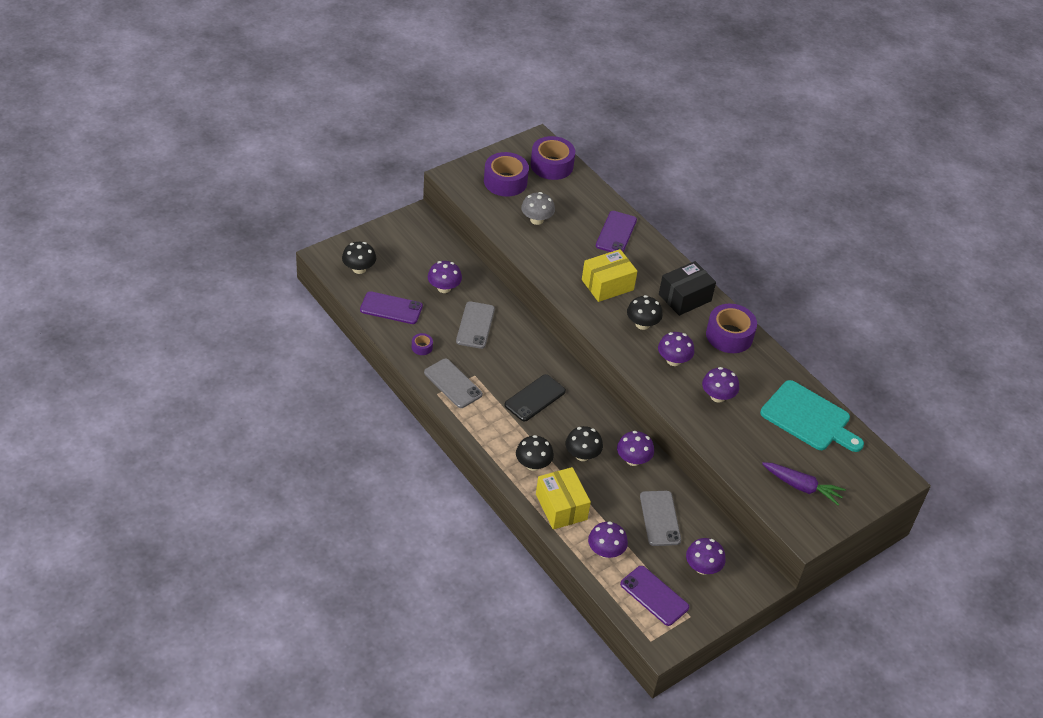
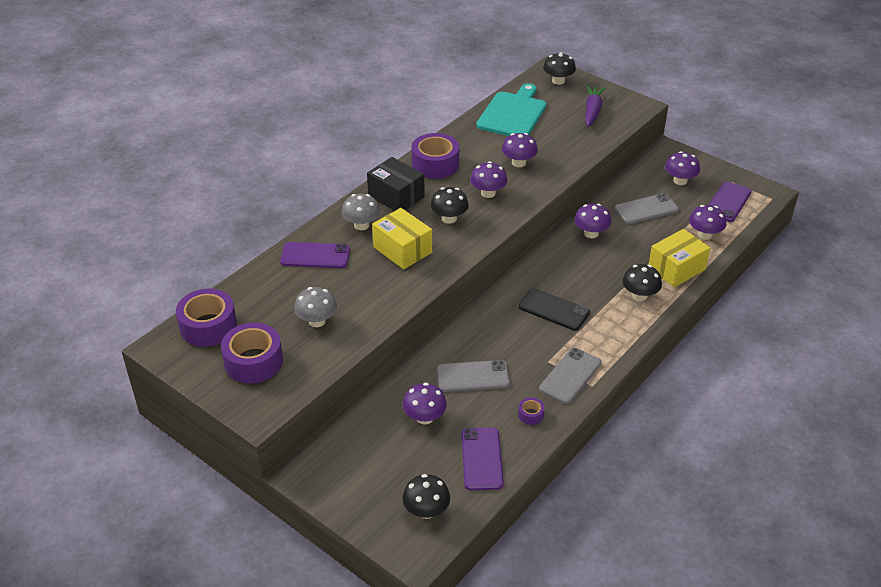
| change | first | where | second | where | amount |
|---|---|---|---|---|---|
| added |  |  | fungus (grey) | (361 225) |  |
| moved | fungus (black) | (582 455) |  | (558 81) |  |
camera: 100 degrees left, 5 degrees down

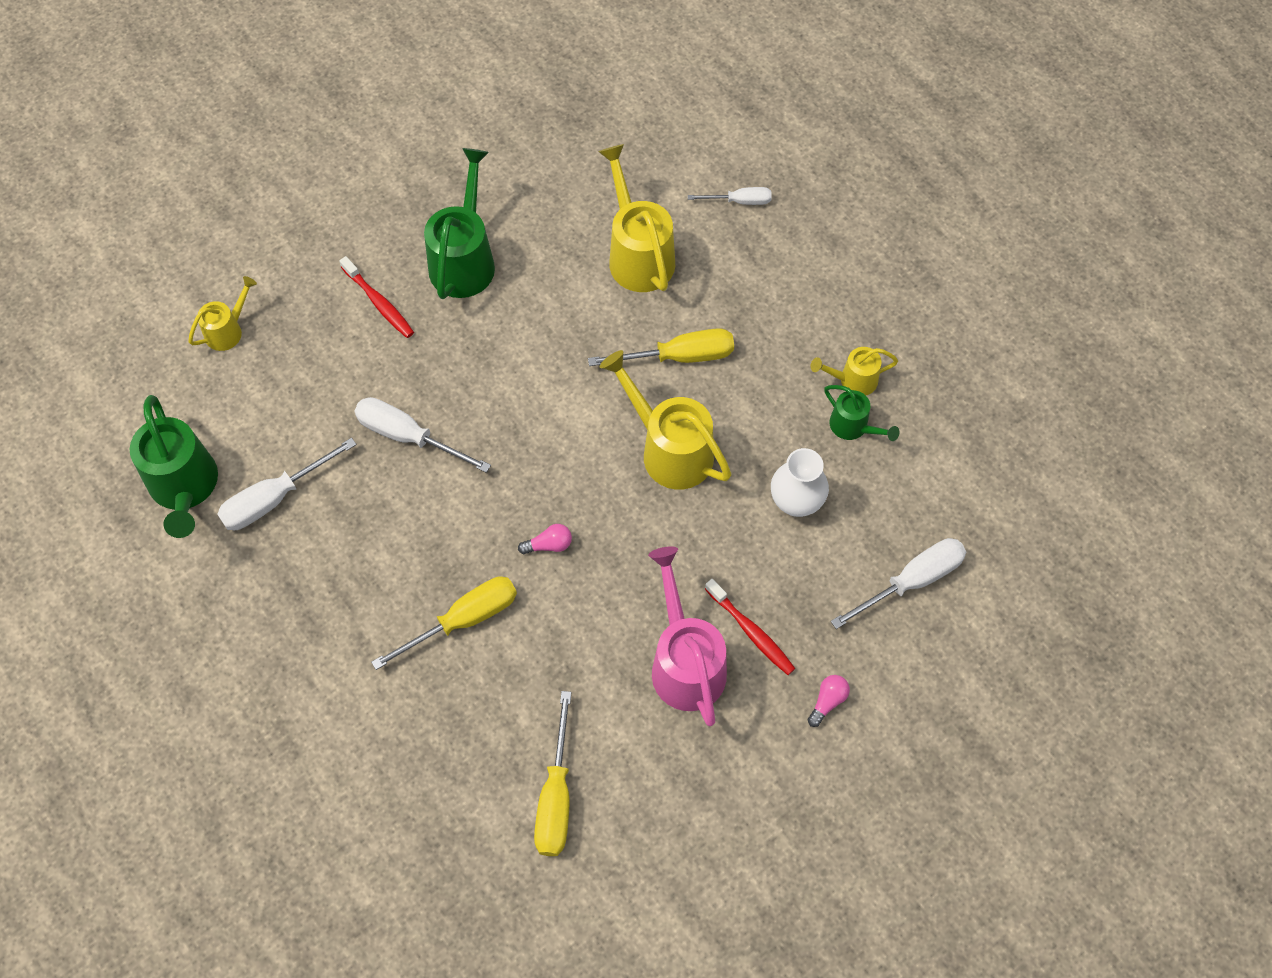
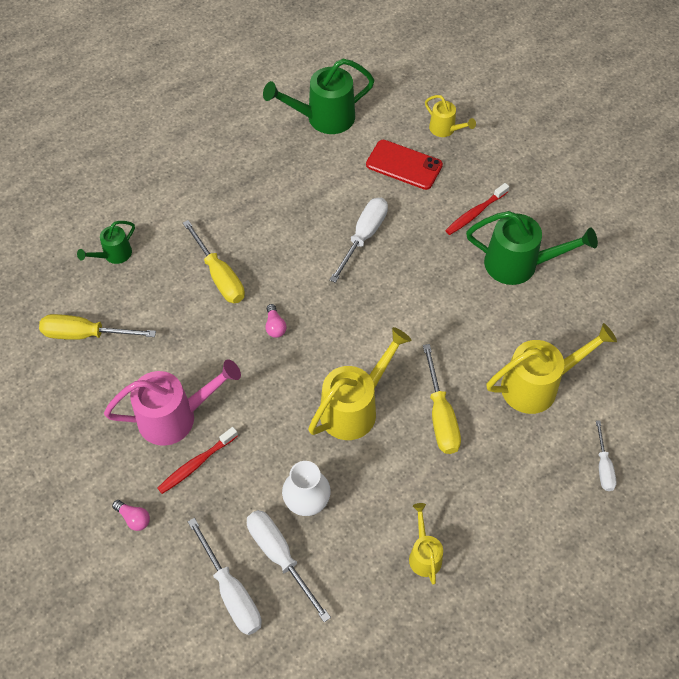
| change | first | where | second | where | amount |
|---|---|---|---|---|---|
| moved | watering pot (leaf-green) | (853 427) |  | (113 255) |  |
| moved | screwdriver (white) | (275 498) |  | (280 556) |  |
| added |  |  | smartphone (crimson) | (404 165) |  |
camera: 90 degrees right, 5 degrees down

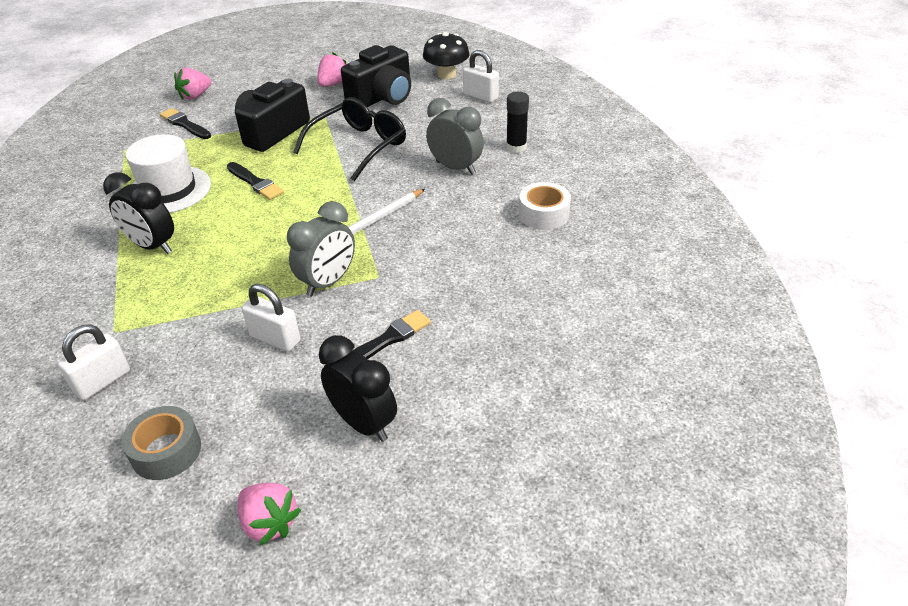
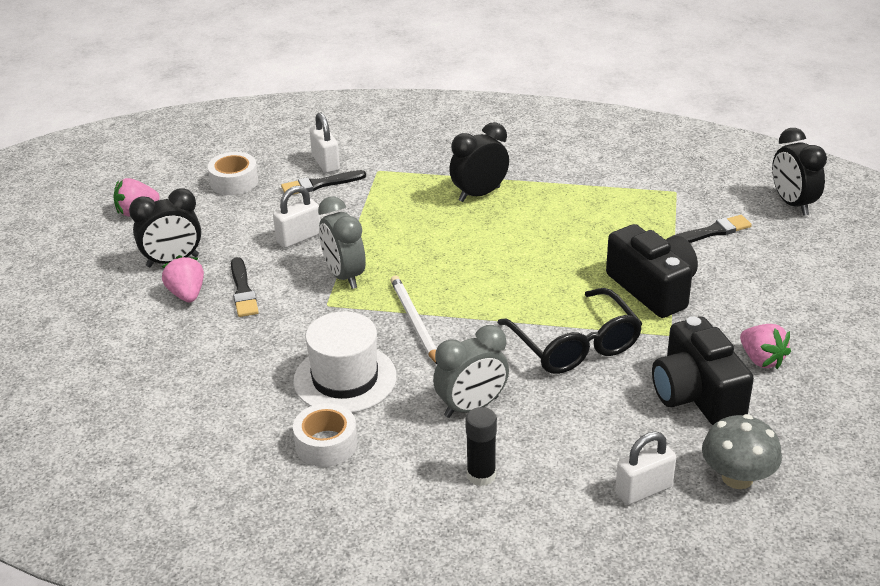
| change | first | where | second | where | amount |
|---|---|---|---|---|---|
| moved | strawberry (rosy) | (195 96) |  | (187 294) |  |
| recoloured | sticky tape (grey) | (166 451) | sticky tape (white) | (234 182) |  |
| moved | brush (black) | (255 183) |  | (320 184) |  |
| moved | top hat (white) | (169 190) |  | (345 379) |  |
| recoloured | fungus (black) | (446 74) | fungus (grey) | (737 477) |  |
| added |  |  | clock (black) | (792 204) |  |
camera: 115 degrees right, 5 degrees down

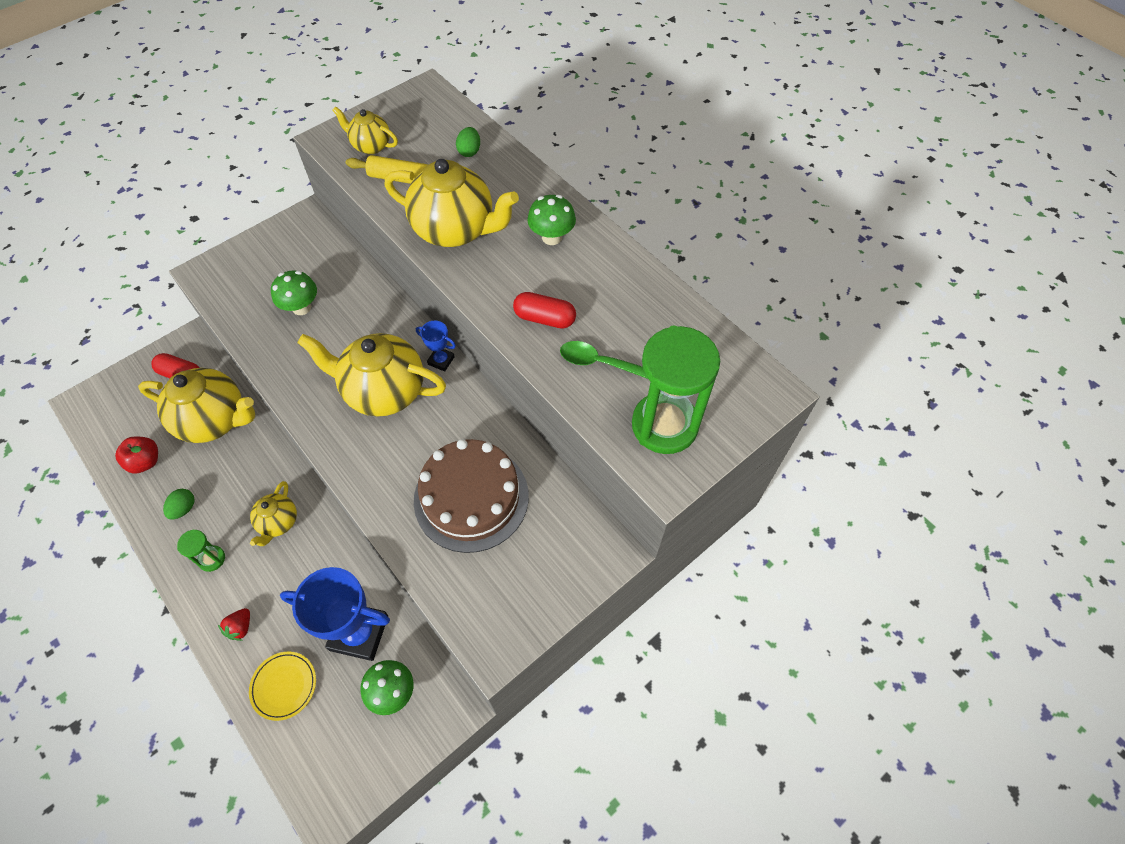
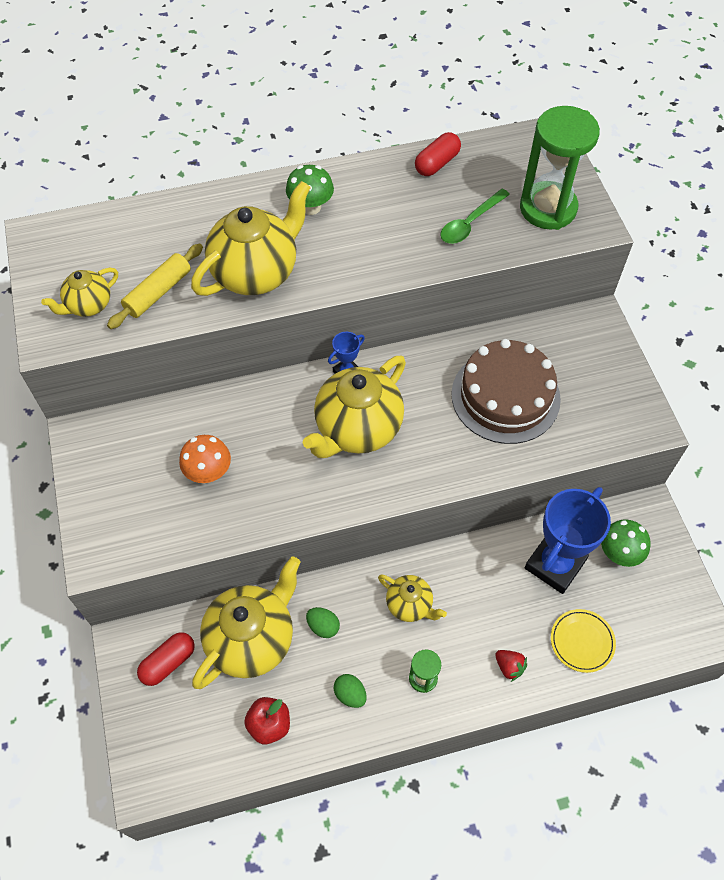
| change | first | where | second | where | amount |
|---|---|---|---|---|---|
| recoloured | fungus (leaf-green) | (301 307) | fungus (bright orange) | (209 472) |  |
| moved | toy egg (leaf-green) | (469 151) |  | (323 626) |  |
| moved | pill (crimson) | (544 318) |  | (437 163) |  |
camera: 65 degrees left, 0 degrees up

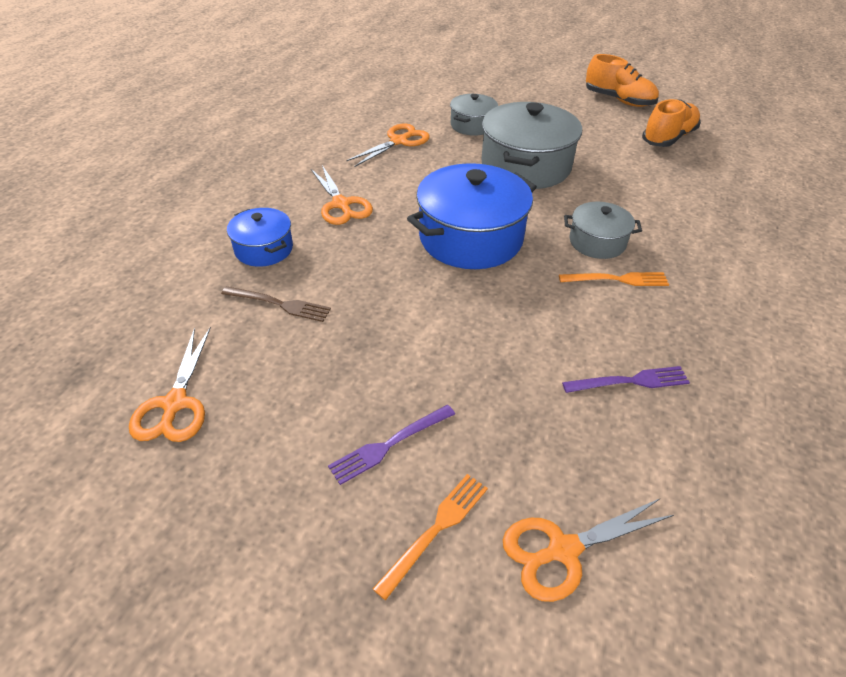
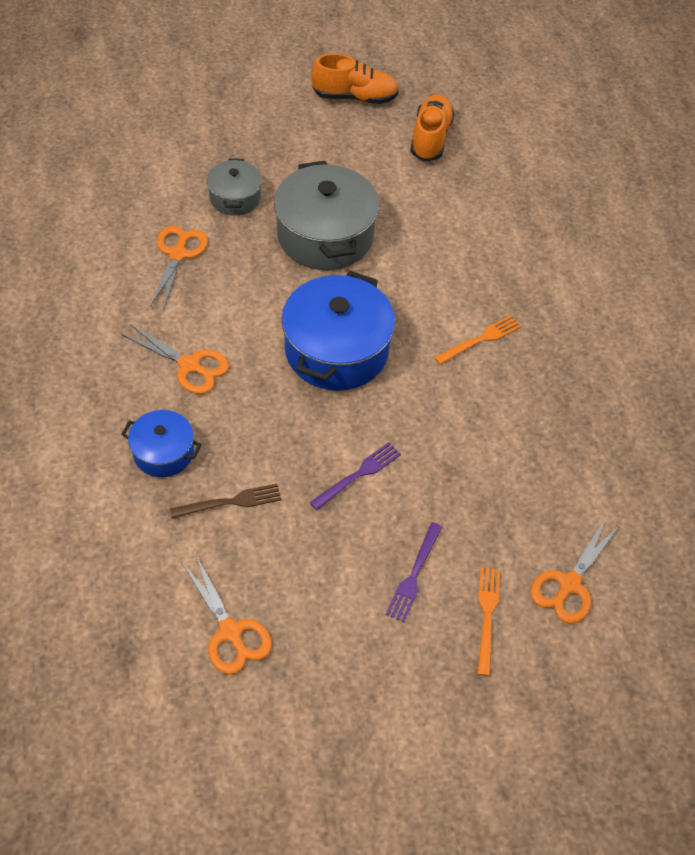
| change | first | where | second | where | amount |
|---|---|---|---|---|---|
| moved | dinner fork (violet) | (631 381) |  | (359 474) |  |
| removed | cooking pot (grey) | (597 242) |  |  |  |
camera: 35 degrees left, 10 degrees up

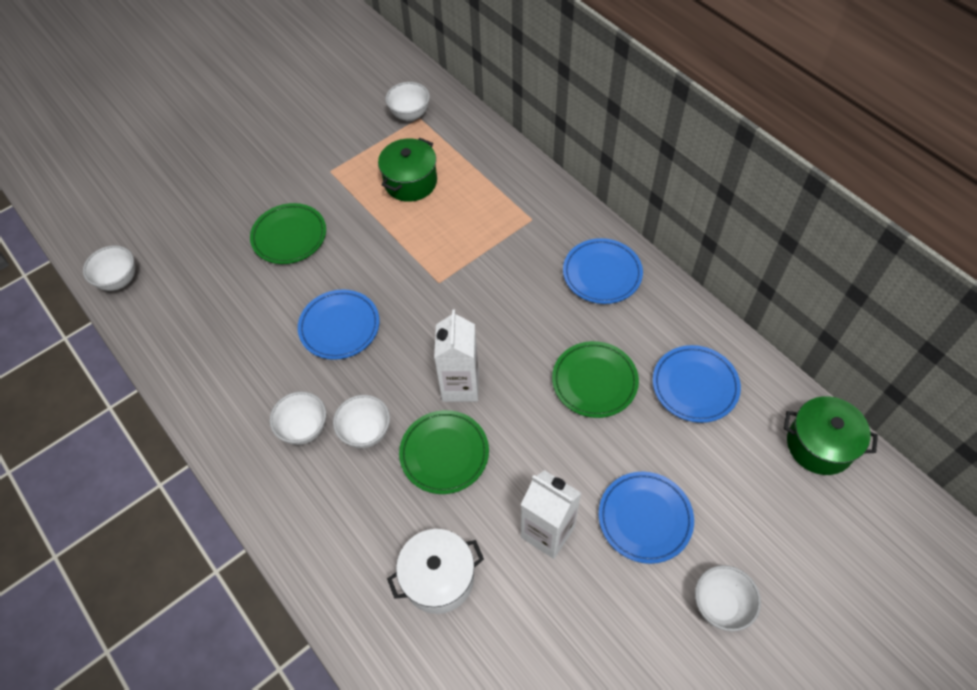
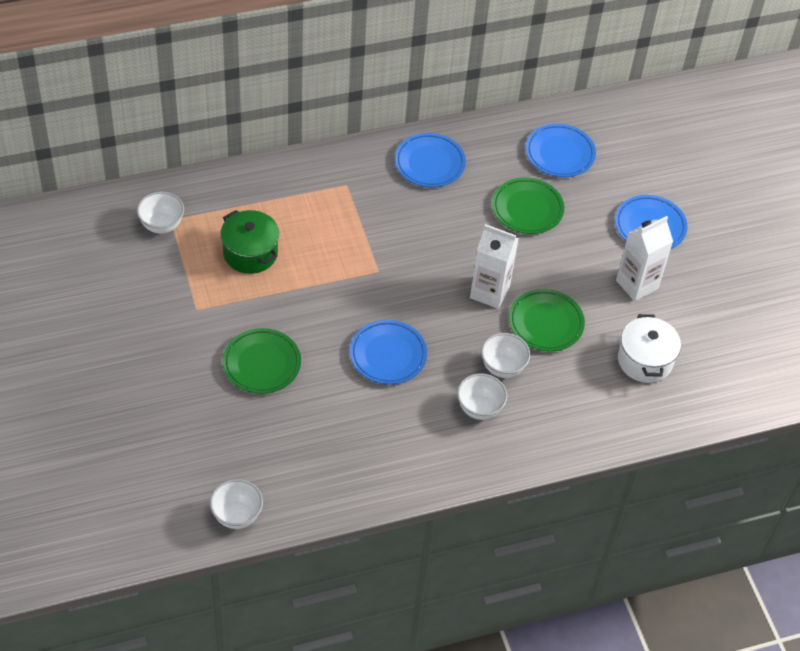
| change | first | where | second | where | amount |
|---|---|---|---|---|---|
| removed | deep dish (white) | (720 605) |  |  |  |
| removed | cooking pot (leaf-green) | (819 445) |  |  |  |
camera: 75 degrees left, 5 degrees down

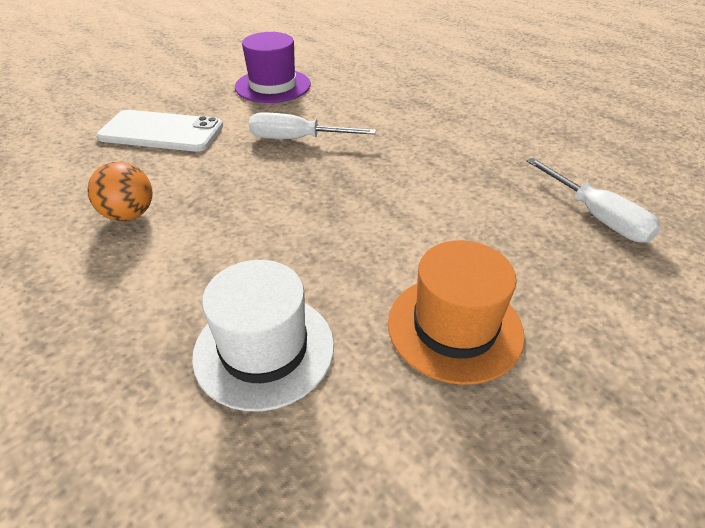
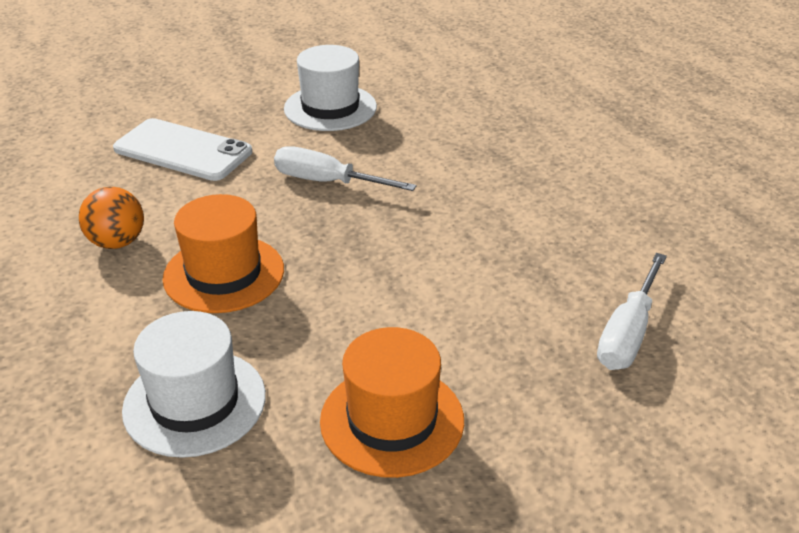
| change | first | where | second | where | amount |
|---|---|---|---|---|---|
| added |  |  | top hat (bright orange) | (224 274) |  |
| recoloured | top hat (violet) | (272 86) | top hat (white) | (330 108) |  |
| turned | screwdriver (white) | (597 217) |  | (628 333) | 45 degrees clockwise |
camera: 15 degrees right, 5 degrees down

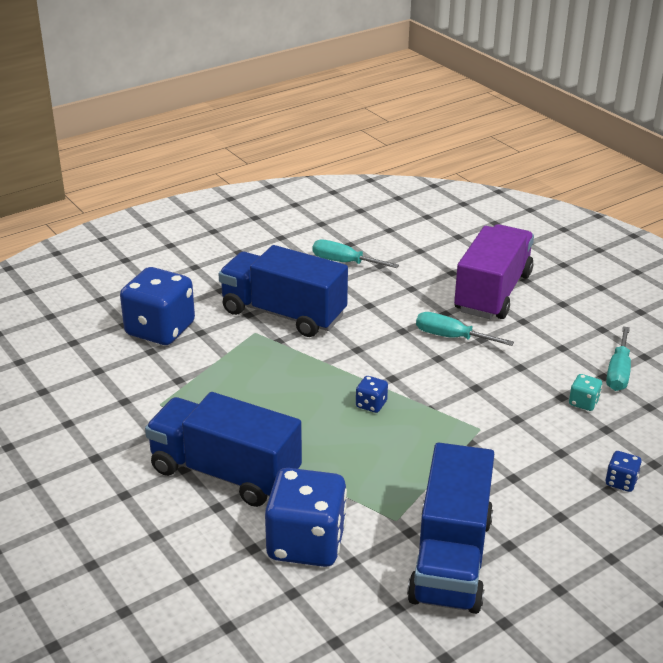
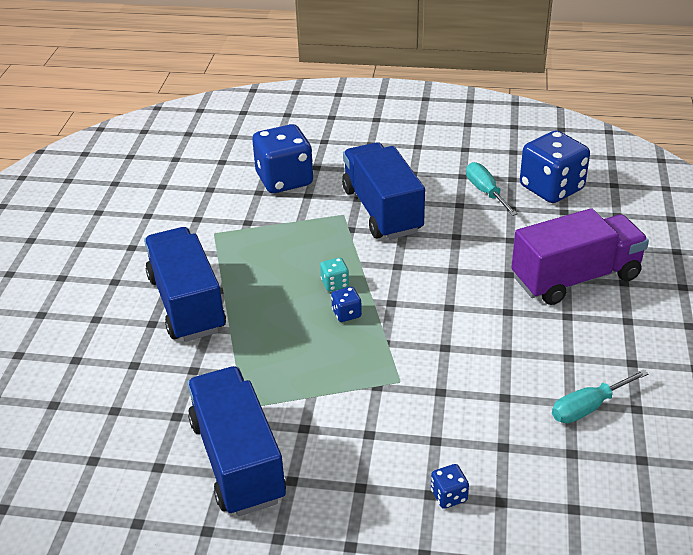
| change | first | where | second | where | amount |
|---|---|---|---|---|---|
| turned | truck (royal blue) | (450 559) |  | (238 460) | 105 degrees clockwise |
| moved | dice (turquoise) | (583 403) |  | (335 284) |  |
| moved | dice (royal blue) | (306 543) |  | (551 188) |  |
| removed | screwdriver (turquoise) | (451 337) |  |  |  |
camera: 45 degrees right, 5 degrees up

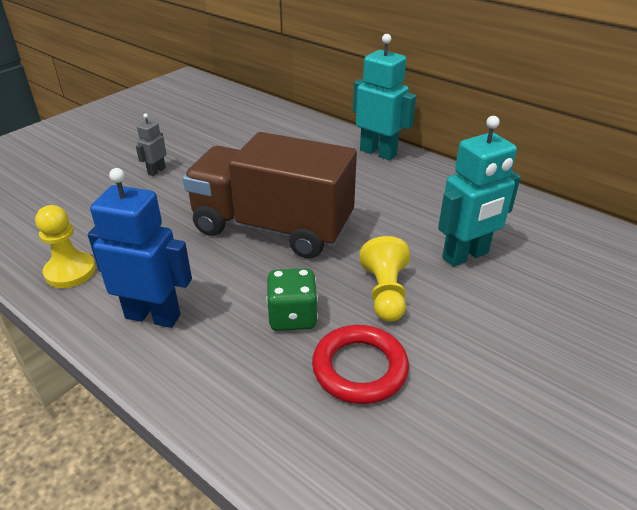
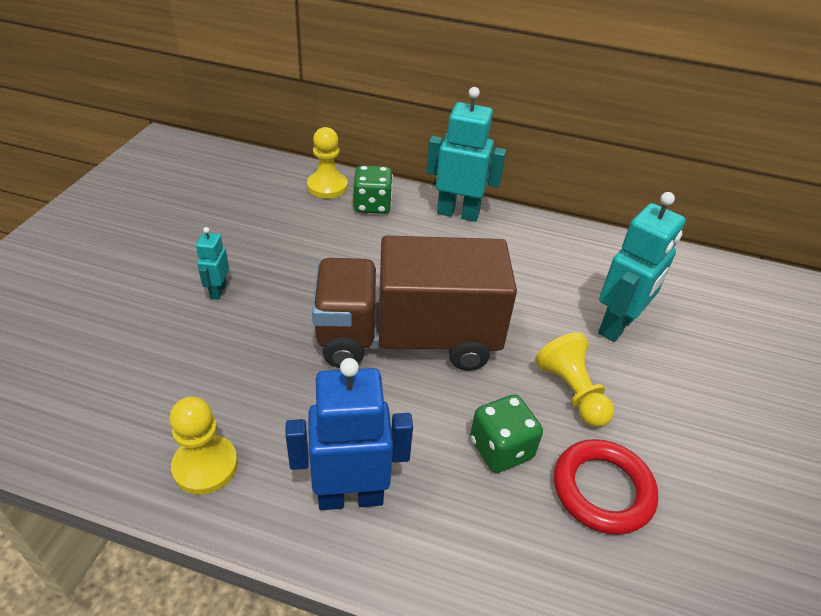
| change | first | where | second | where | amount |
|---|---|---|---|---|---|
| recoloured | robot (grey) | (156 171) | robot (turquoise) | (218 291) |  |
| added |  |  | chess pawn (yellow) | (327 187) |  |
| added |  |  | dice (leaf-green) | (372 205) |  |
camera: 25 degrees left, 5 degrees up

